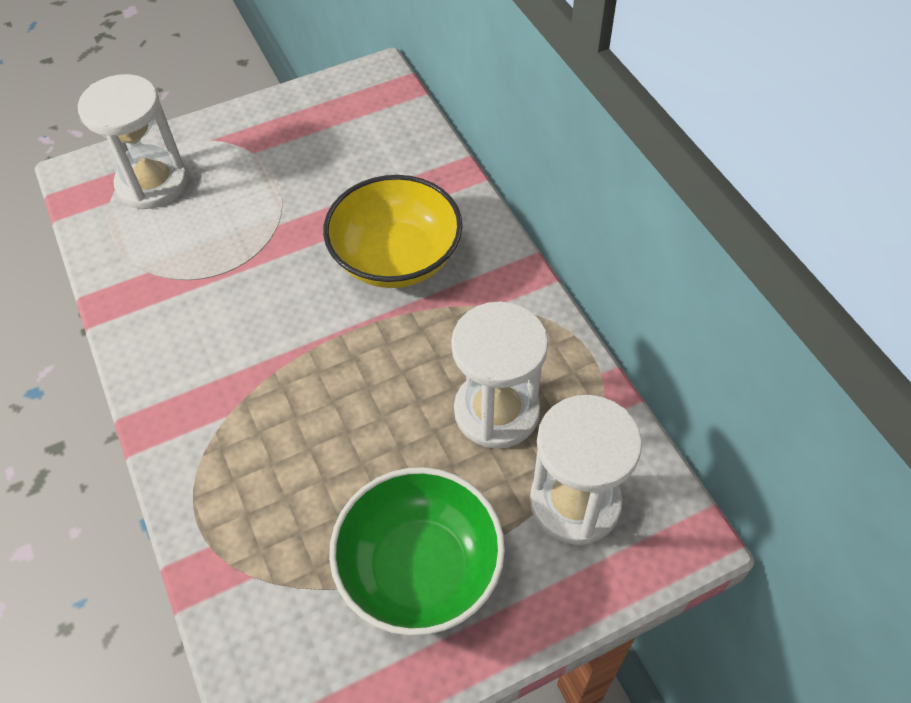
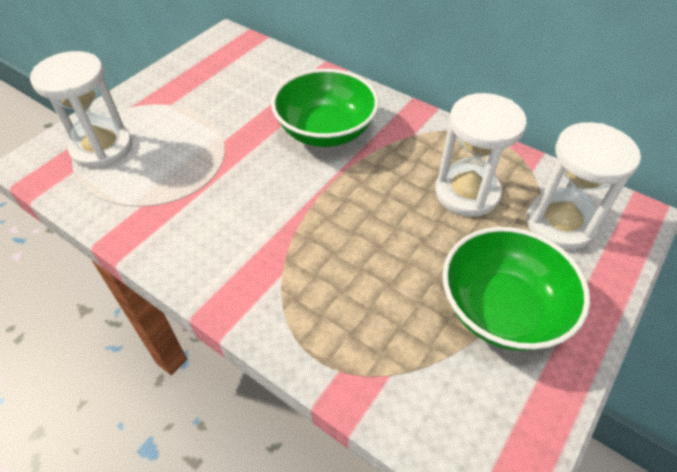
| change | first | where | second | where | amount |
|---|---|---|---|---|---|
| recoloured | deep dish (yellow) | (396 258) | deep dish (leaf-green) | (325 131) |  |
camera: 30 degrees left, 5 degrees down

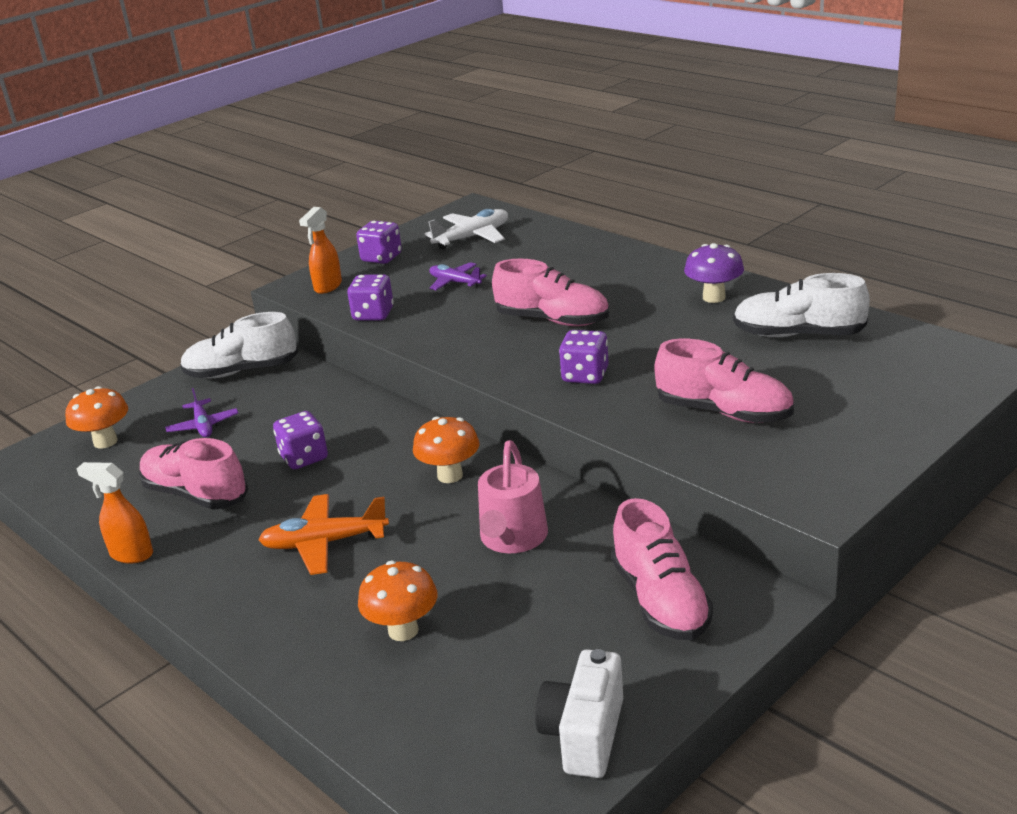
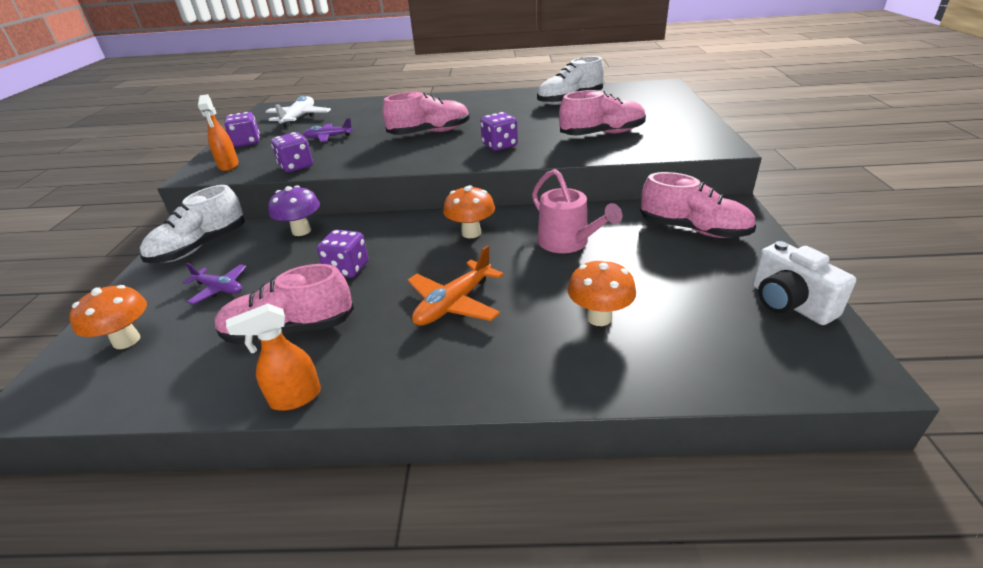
| change | first | where | second | where | amount |
|---|---|---|---|---|---|
| moved | fungus (violet) | (714 297) |  | (301 231) |  |
camera: 45 degrees left, 5 degrees up

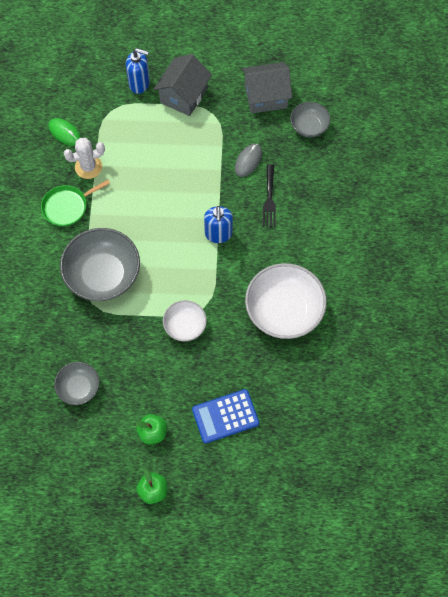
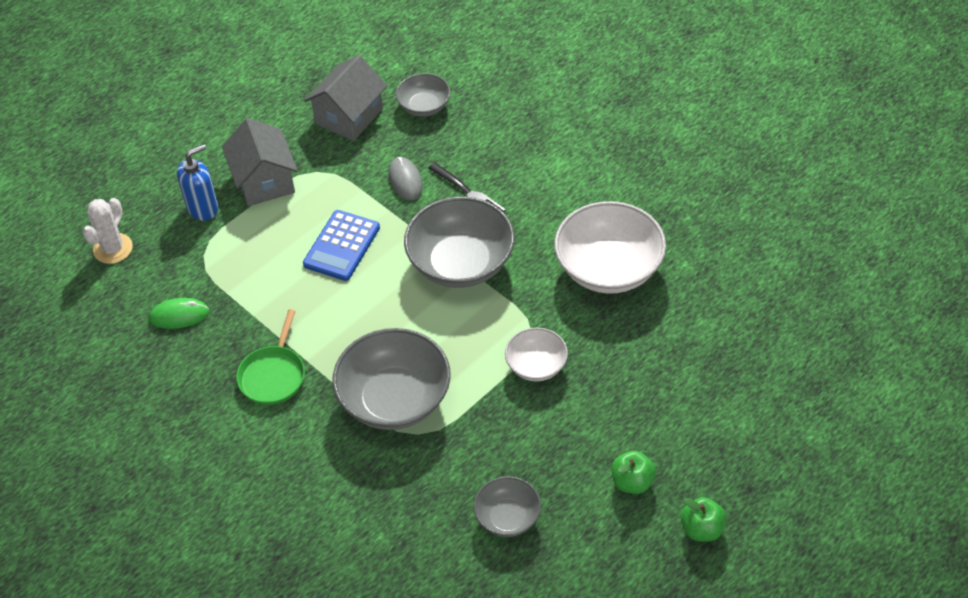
| change | first | where | second | where | amount |
|---|---|---|---|---|---|
| moved | prickly plant (white) | (88 167) |  | (113 249) |  |
| moved | calculator (royal blue) | (225 416) |  | (342 246) |  |
| replaced | soap dispenser (royal blue) | (218 234) | deep dish (grey) | (461 263) |  |
camera: 45 degrees left, 15 degrees down

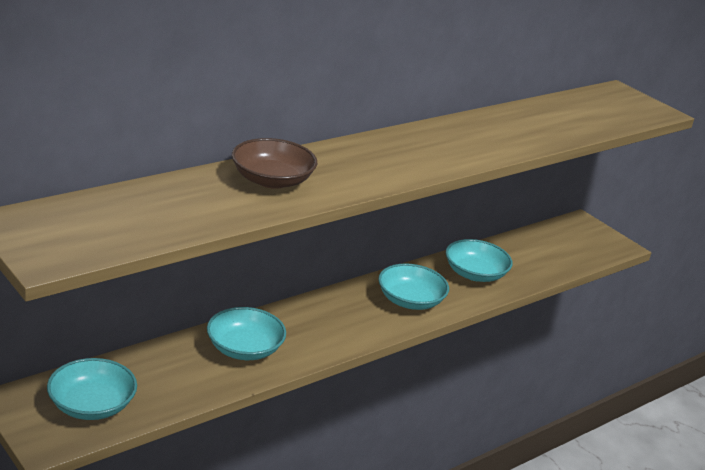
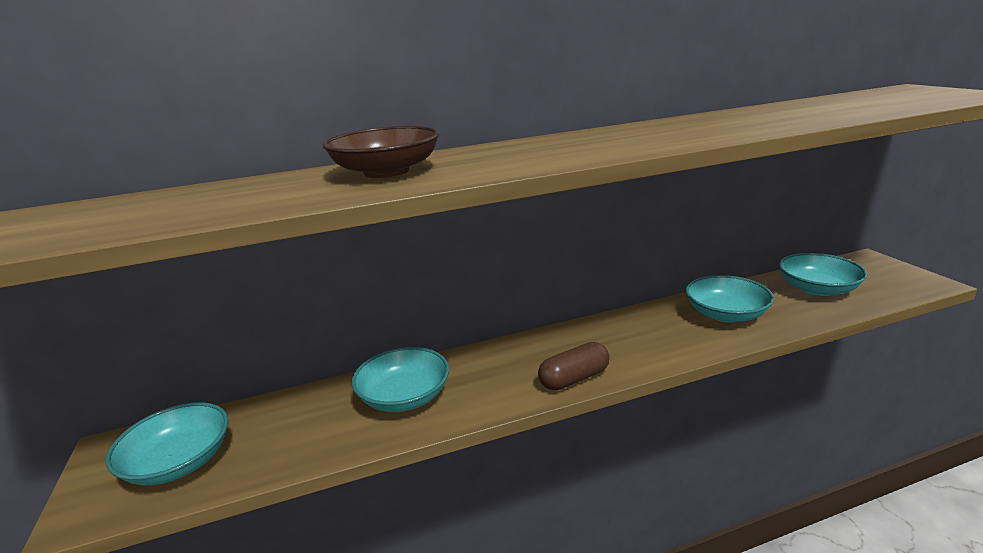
| change | first | where | second | where | amount |
|---|---|---|---|---|---|
| added |  |  | pill (russet) | (574 379) |  |
| moved | deep dish (turquoise) | (410 300) |  | (817 289) |  |
camera: 25 degrees right, 5 degrees down

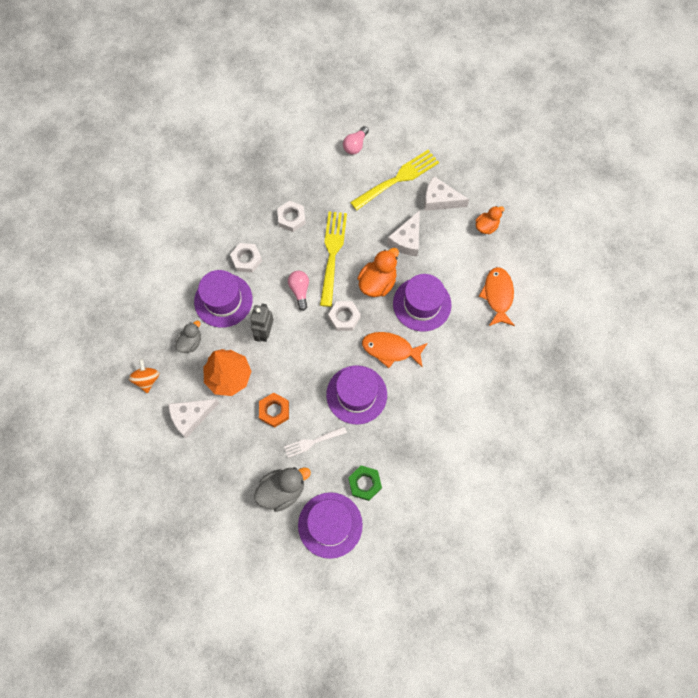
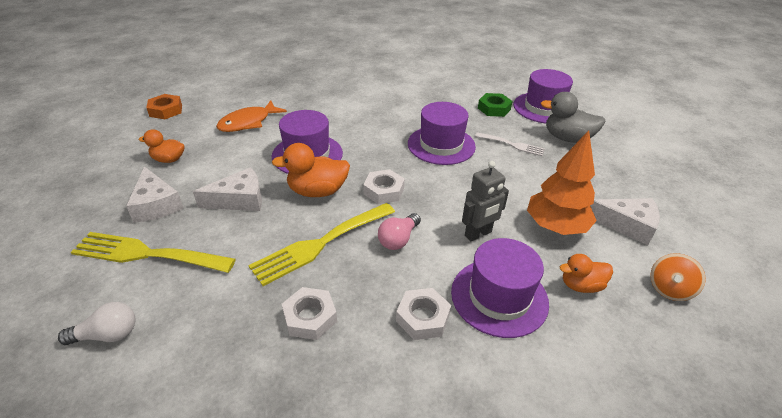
| change | first | where | second | where | amount |
|---|---|---|---|---|---|
| recoloured | bulb (rosy) | (355 145) | bulb (white) | (108 335) |  |
| moved | nut (bright orange) | (274 411) |  | (166 110) |  |
| recoloured | duck (grey) | (190 342) | duck (bright orange) | (581 285) |  |
| removed | fish (bright orange) | (390 349) |  |  |  |
camera: 135 degrees left, 30 degrees down

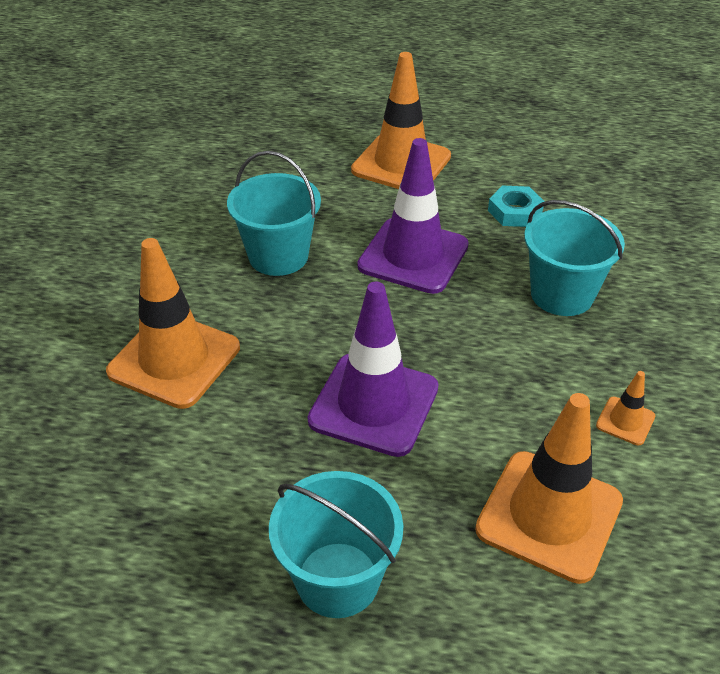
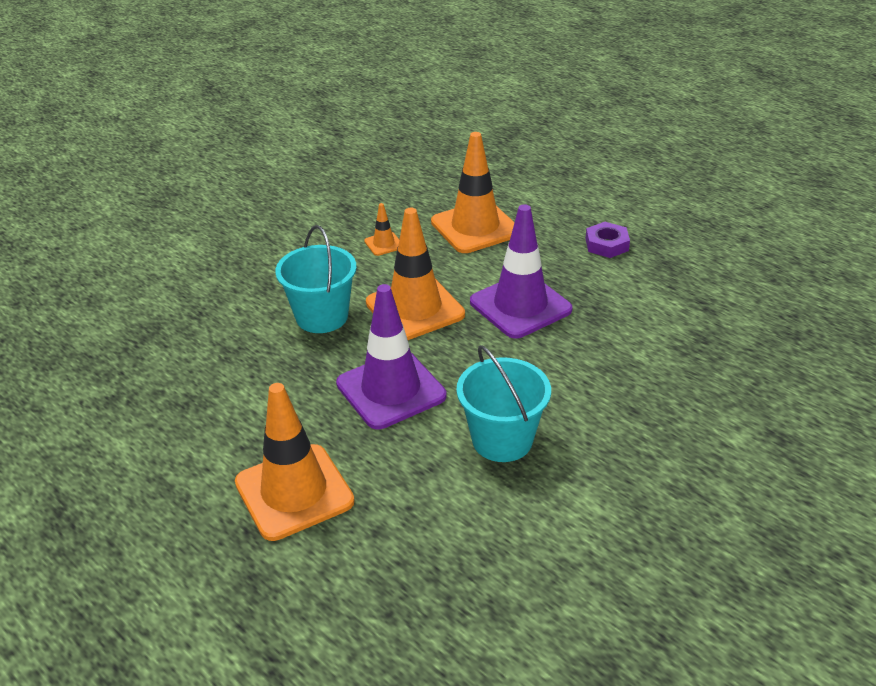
| change | first | where | second | where | amount |
|---|---|---|---|---|---|
| moved | traffic cone (bright orange) | (174 360) |  | (415 309) |  |
| replaced | sand bucket (turquoise) | (337 579) | nut (violet) | (606 244) |  |
| removed | nut (turquoise) | (514 212) |  |  |  |
camera: 145 degrees left, 5 degrees down

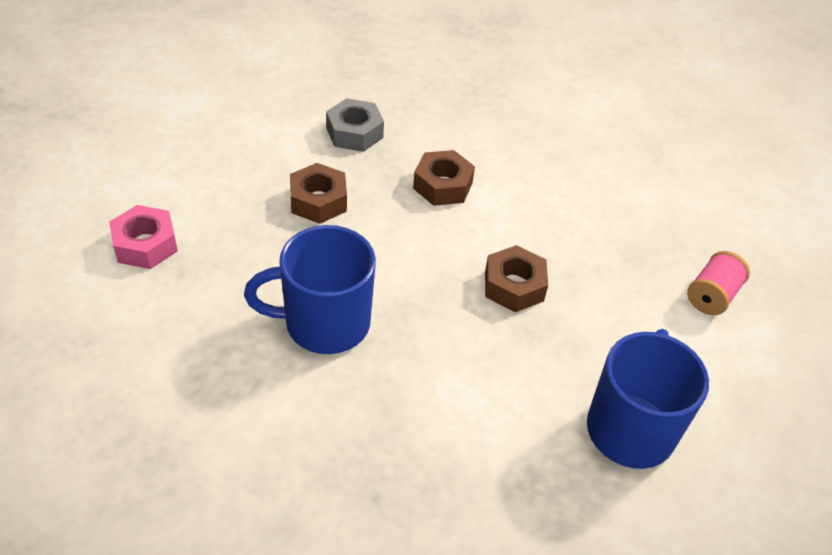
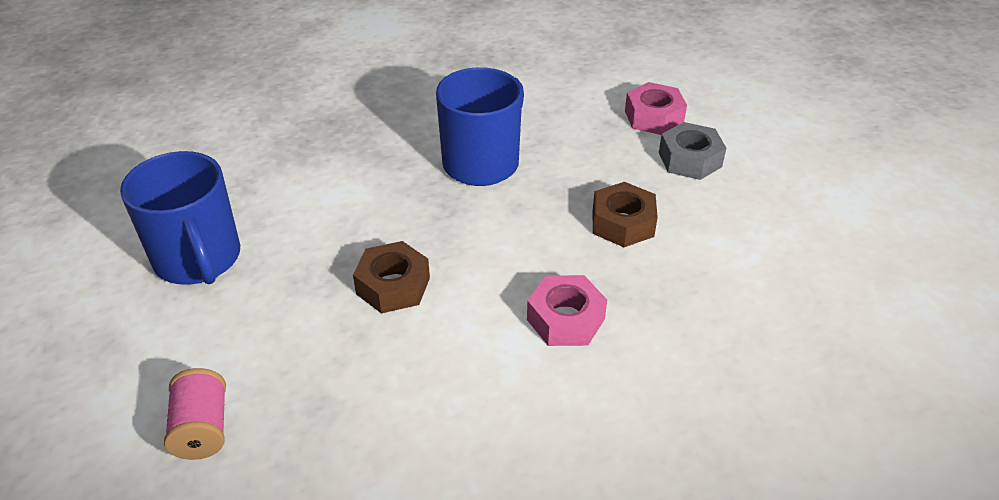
| change | first | where | second | where | amount |
|---|---|---|---|---|---|
| recoloured | nut (russet) | (442 185) | nut (rosy) | (565 319) |  |
| moved | nut (grey) | (354 133) |  | (690 159) |  |
camera: 135 degrees right, 5 degrees down

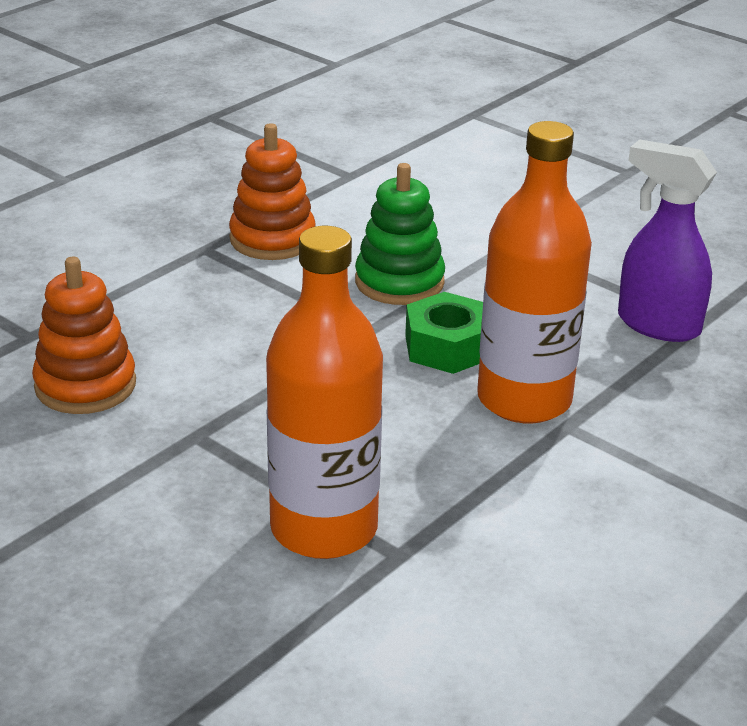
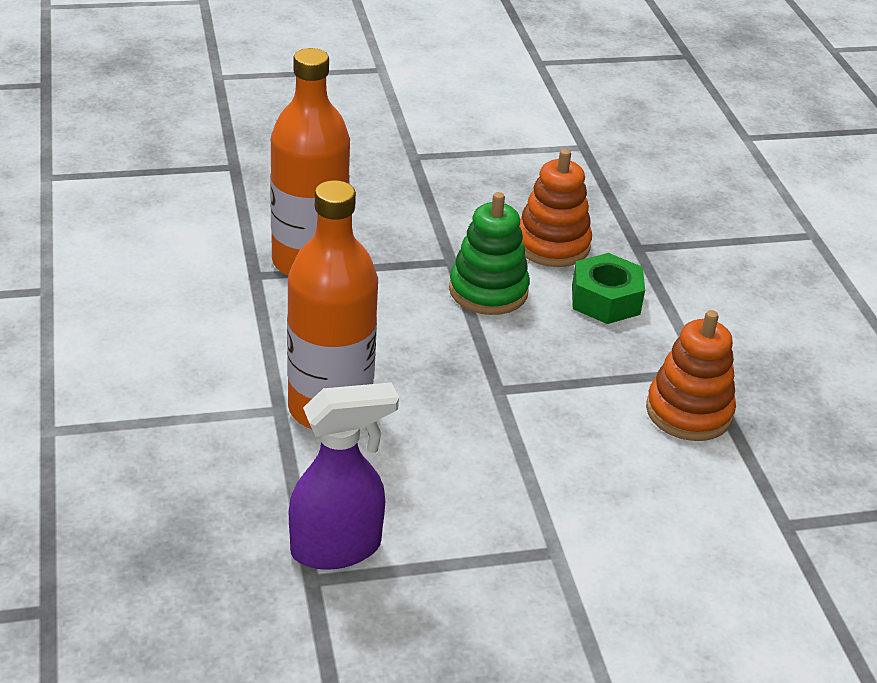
| change | first | where | second | where | amount |
|---|---|---|---|---|---|
| moved | ring stacker (leaf-green) | (399 282) |  | (488 291) |  |
| moved | nut (leaf-green) | (447 347) |  | (605 300) |  |
camera: 125 degrees right, 5 degrees up

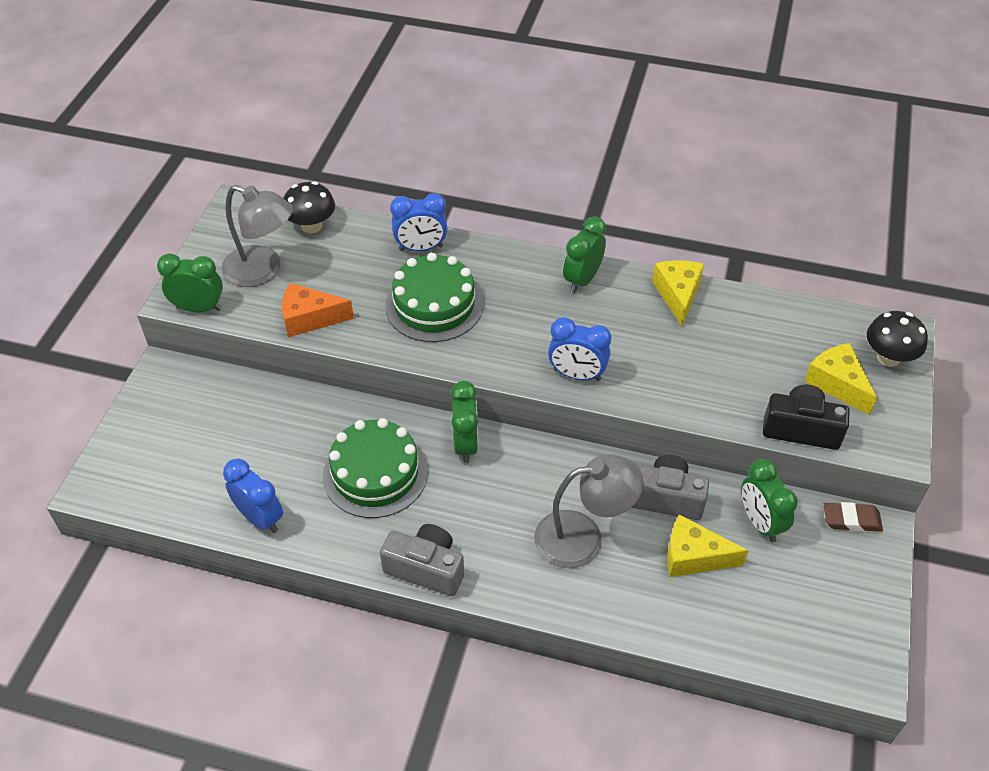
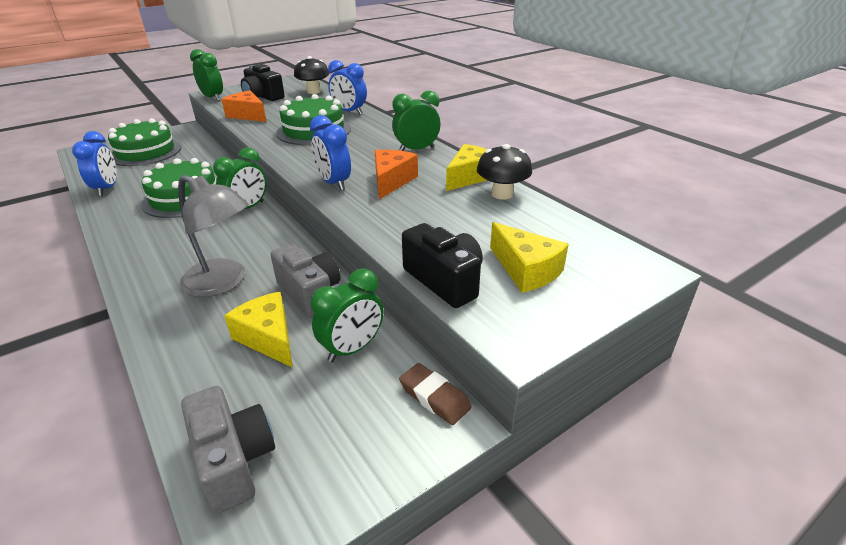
| change | first | where | second | where | amount |
|---|---|---|---|---|---|
| added |  |  | gateau (leaf-green) | (145 152) |  |
| moved | compact camera (grey) | (426 568) |  | (234 460) |  |
| replaced | reading lamp (grey) | (262 270) | compact camera (black) | (263 96) |  |
| turned | clock (leaf-green) | (760 522) |  | (352 349) | 150 degrees counterclockwise |
| added |  |  | piece of cheese (bright orange) | (391 181) |  |
| moved | fungus (black) | (888 357) |  | (502 194) |  |
| turned | piece of cheese (yellow) | (837 384) |  | (526 270) | 135 degrees clockwise |
camera: 40 degrees right, 15 degrees down

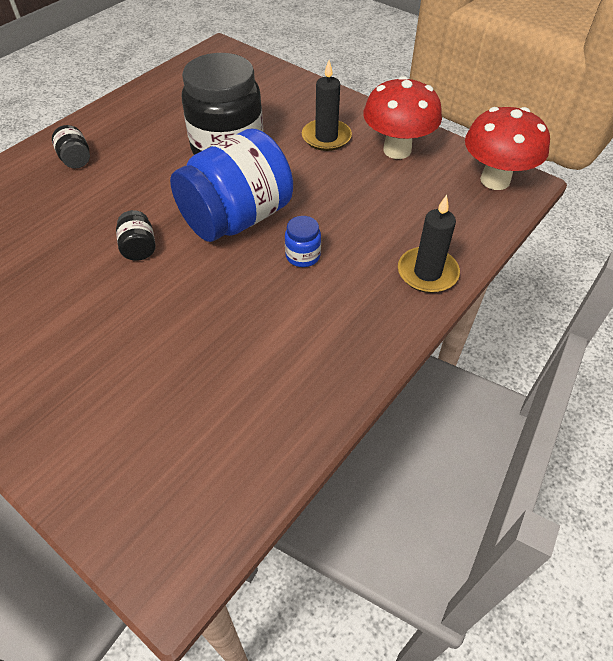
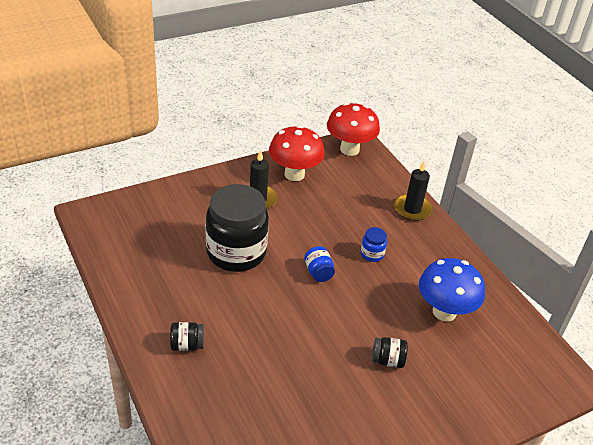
| change | first | where | second | where | amount |
|---|---|---|---|---|---|
| resized | jar (royal blue) | (237 218) |  | (318 272) | x0.41 |
| moved | jar (black) | (139 248) |  | (387 360) |  |
| added |  |  | fungus (royal blue) | (444 312) |  |
camera: 70 degrees left, 10 degrees down

